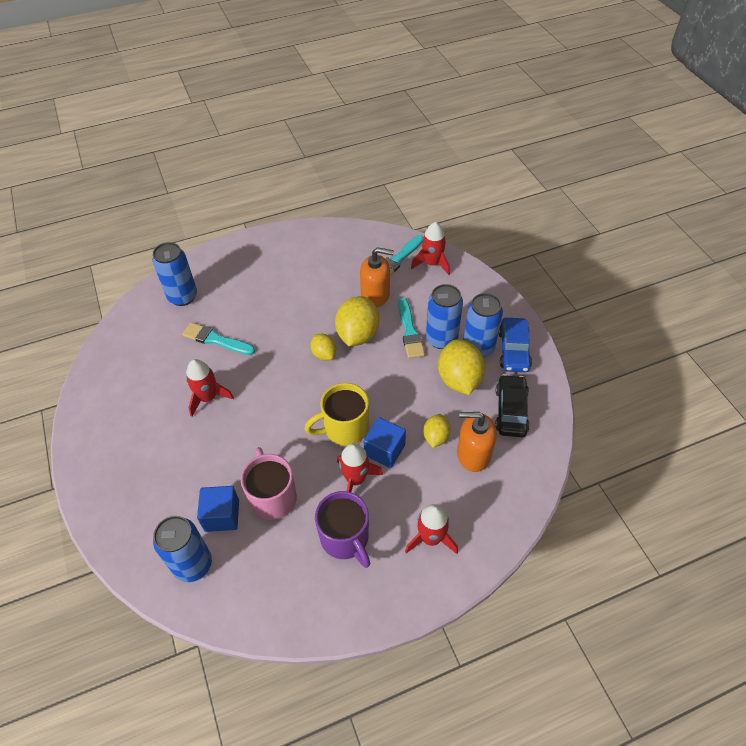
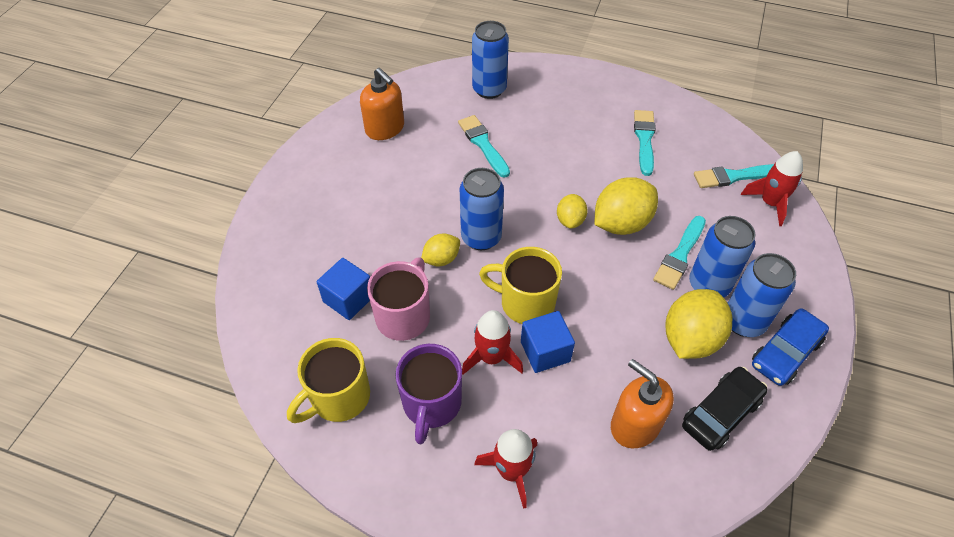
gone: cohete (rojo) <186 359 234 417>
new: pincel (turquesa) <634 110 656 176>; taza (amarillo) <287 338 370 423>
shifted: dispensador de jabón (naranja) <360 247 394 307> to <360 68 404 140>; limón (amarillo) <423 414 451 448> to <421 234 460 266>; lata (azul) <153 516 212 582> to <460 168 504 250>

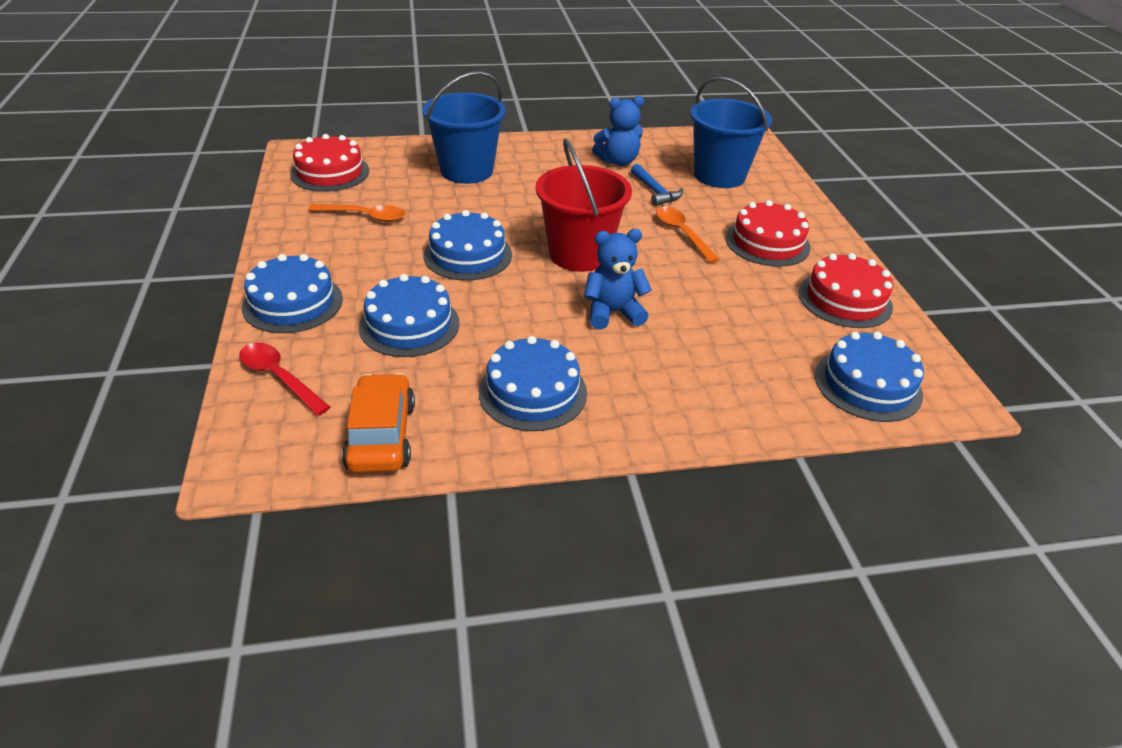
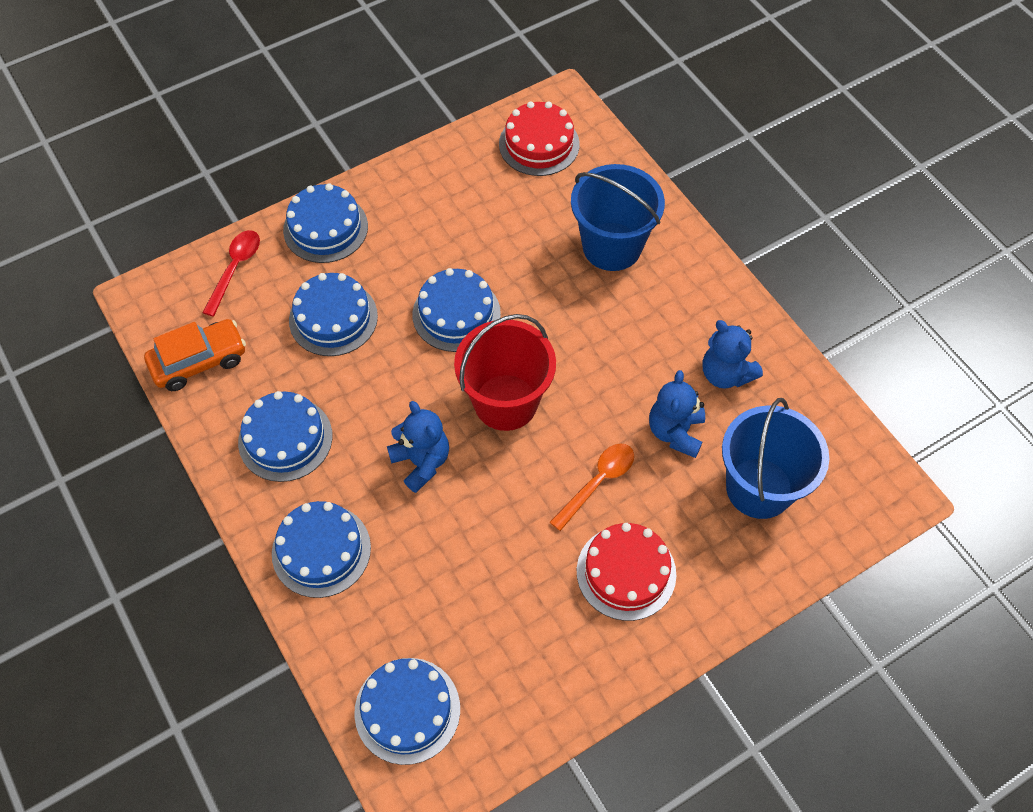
gone: cuchara (naranja) <308 204 406 222>; tarta (rojo) <799 253 893 328>
new: tarta (azul) <272 501 371 598>
swapped: martillo (azul) <631 164 683 206> to osito (azul) <649 370 705 458>

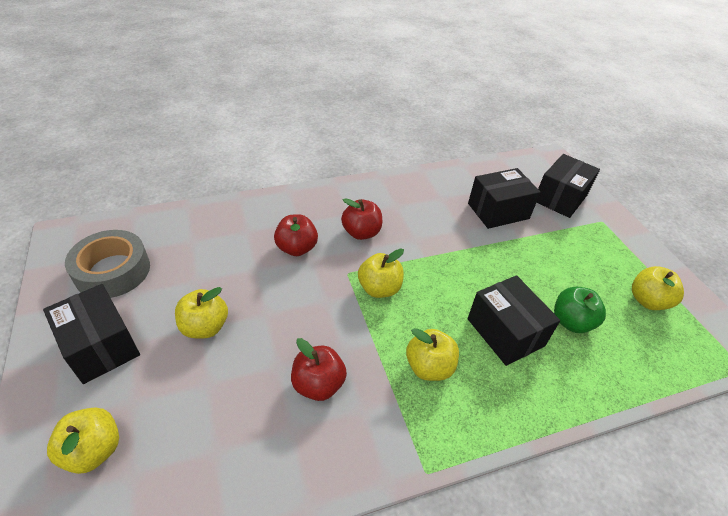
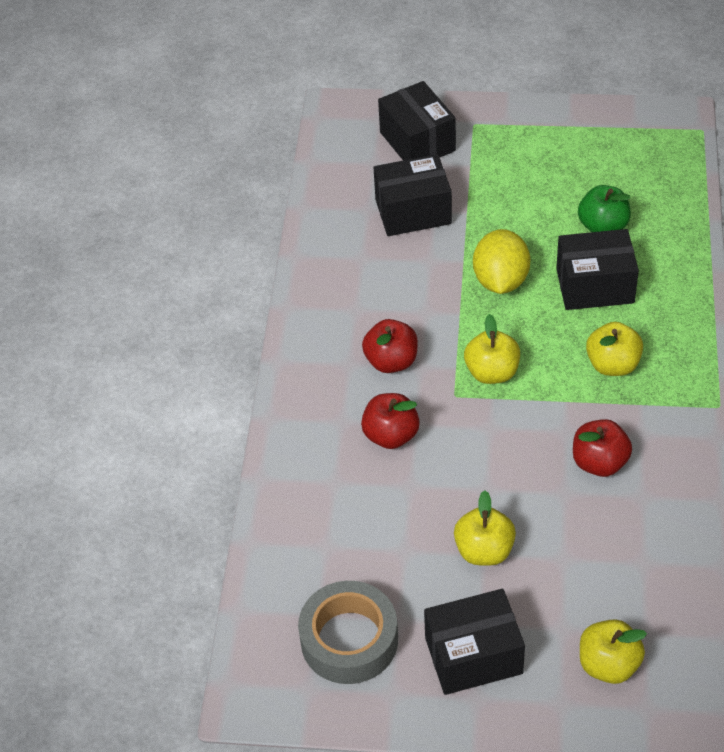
gone: manzana (amarillo) <632 266 684 310>
new: limón (amarillo) <473 229 530 294>
rotated: caja (negro) <468 168 541 229> = <374 154 452 236> 75 degrees clockwise

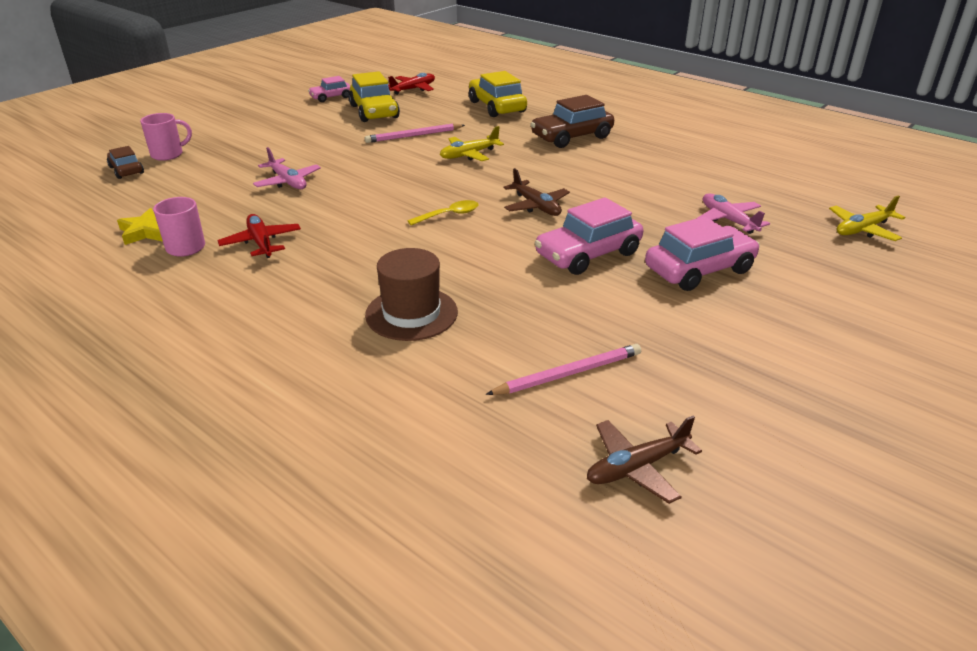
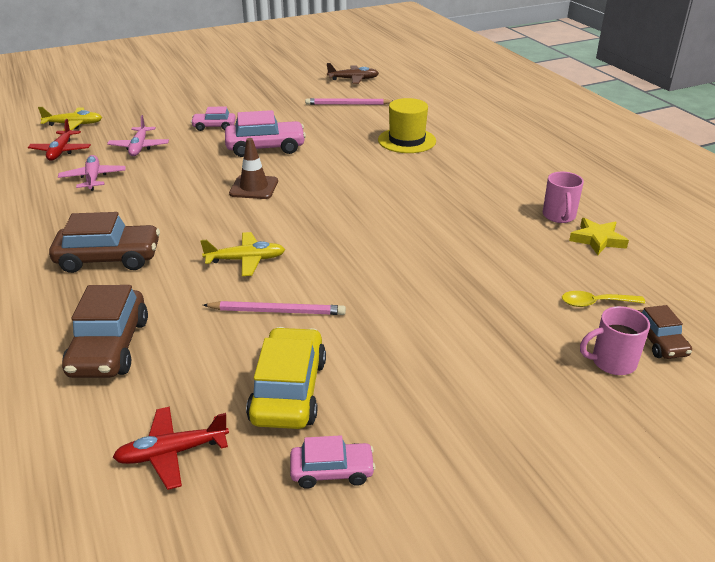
shifted: avión (rosa) <253 147 321 189> to <58 155 126 191>; cuchara (amarillo) <407 200 479 225> to <562 291 646 307>; avión (rojo) <217 214 301 258> to <28 119 91 161>
swapped: avión (marrón) <503 168 570 216> to cono de tráfico (marrón) <229 138 278 199>
repainted: coche (amarillo) <469 71 527 117> to coche (marrón) <62 285 148 378>; sombrero (marrón) <365 248 458 341> to sombrero (amarillo) <378 98 436 153>
scaled: coche (rosa) <645 216 760 291> = <191 106 236 131> x0.58

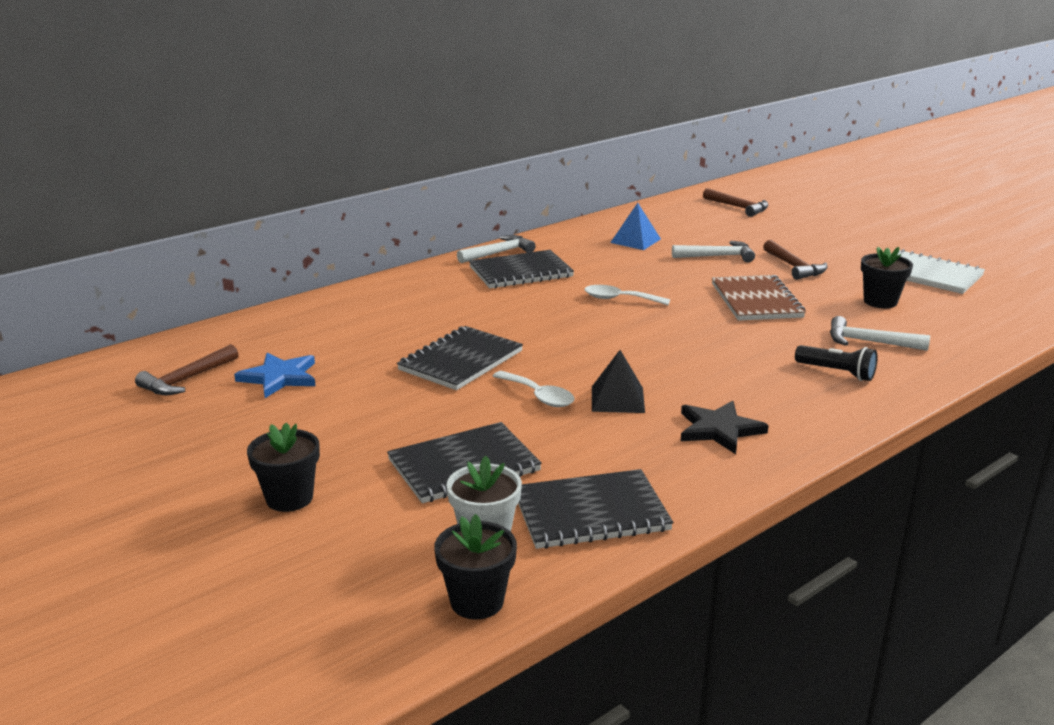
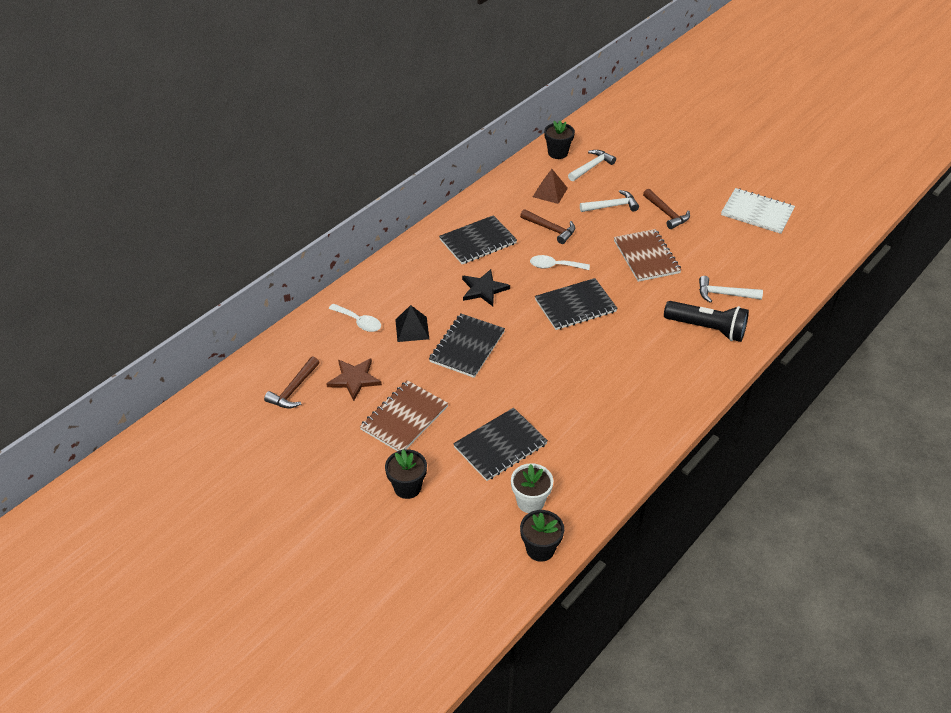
new: cuaderno (marrón) <360 380 448 451>
shifted: martillo (marrón) <703 188 769 217> to <520 209 575 244>; martillo (blanco) <457 235 535 263> to <568 150 616 181>; maceta (negro) <861 247 913 308> to <544 120 575 159>; pirámide (negro) <592 350 645 413> to <395 305 429 342>; cuchara (blanco) <493 371 575 407> to <329 304 381 332>; estrella (negro) <681 401 769 454> to <462 269 510 306>; cuaderno (negro) <518 469 673 549> to <535 278 618 330>
repainted: pirámide (azul) <610 203 661 250> to pirámide (marrón) <533 169 568 204>; estrella (azul) <234 353 315 398> to estrella (marrón) <326 358 382 401>
scaled: lámpara de mano (negro) <795 345 877 381> = <664 301 749 342> x1.63

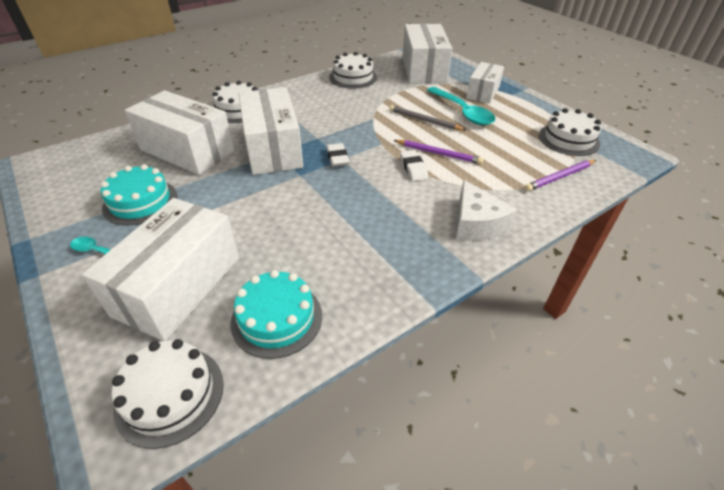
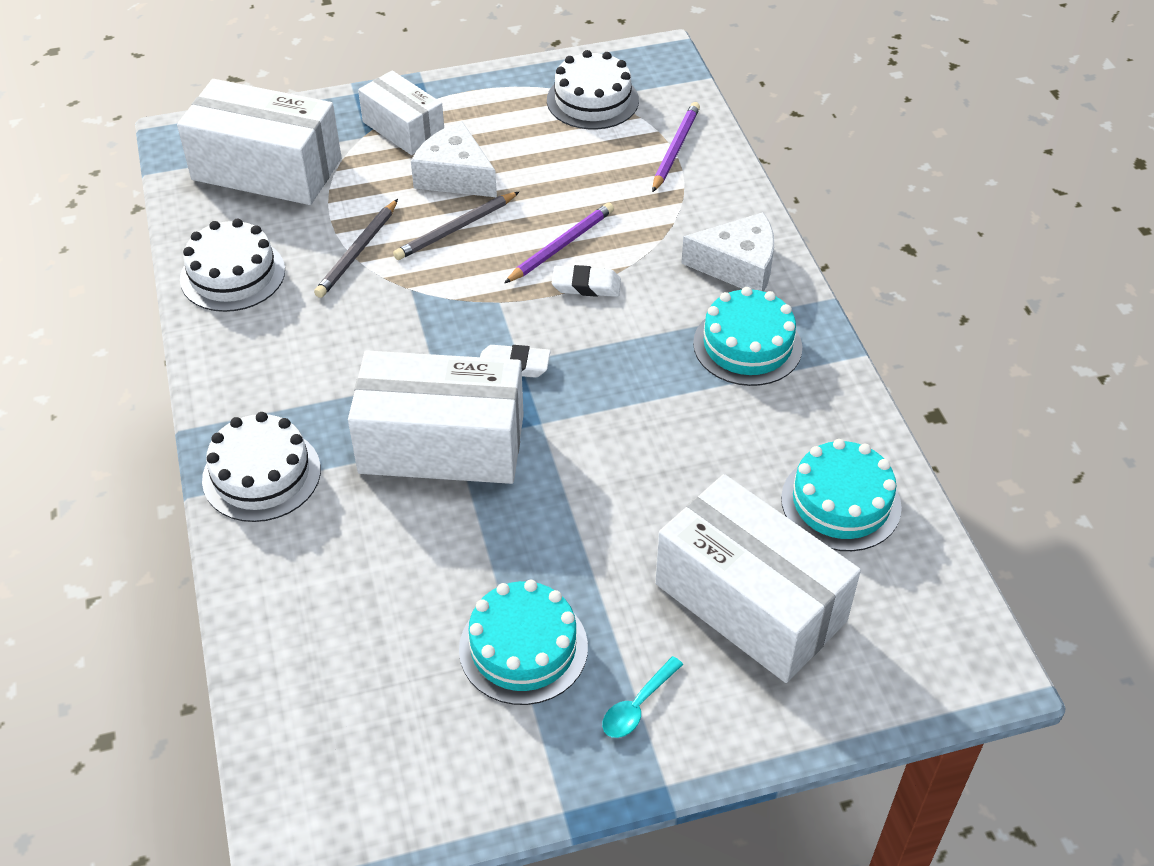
gone: caja (blanco) <125 90 234 175>; tarta (blanco) <112 339 224 449>
new: lápiz (gris) <314 199 398 298>; tarta (turquesa) <693 287 802 386>
swapped: cuchara (turquesa) <427 87 496 125> to queso (blanco) <411 121 497 197>
rotated: lápiz (morado) <525 160 596 191> = <652 102 700 192> 150 degrees counterclockwise

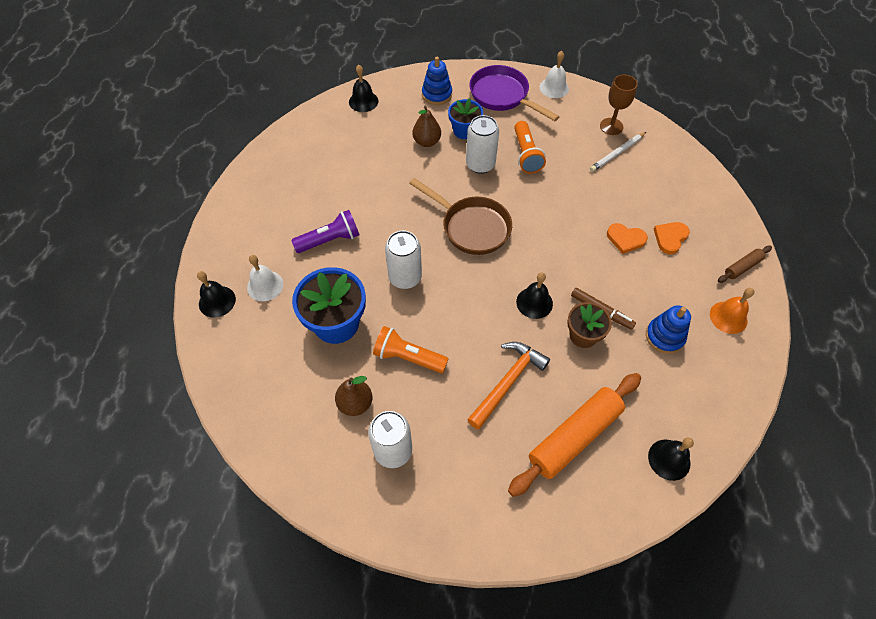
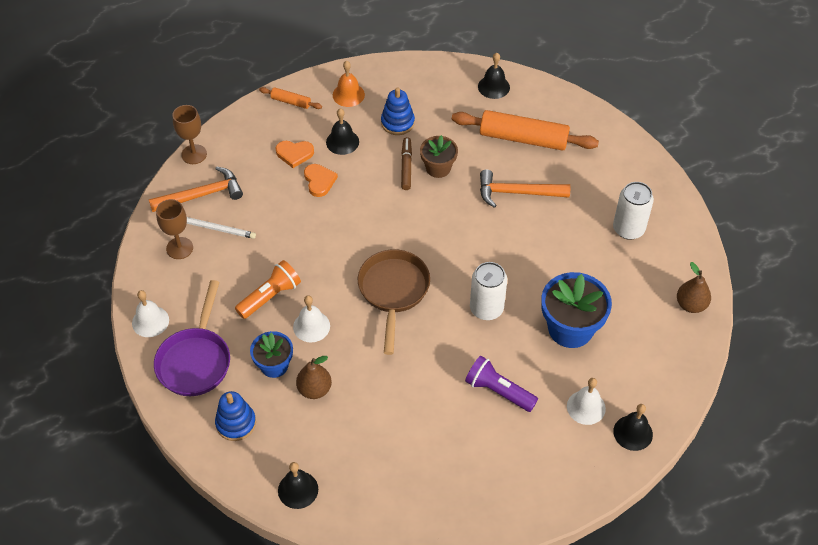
gone: lámpara de mano (naranja) <373 326 448 373>
new: copa (marrón) <172 105 207 164>; martillo (naranja) <149 167 243 212>
shifted: campana (negro) <516 273 553 319> to <326 108 359 155>; pera (marrón) <335 376 373 416> to <677 262 711 313>
swapped: lata (blanco) <466 115 499 174> to campana (blanco) <293 295 330 342>
repainted: rodillo (marrón) <718 246 772 283> to rodillo (naranja) <259 87 322 109>

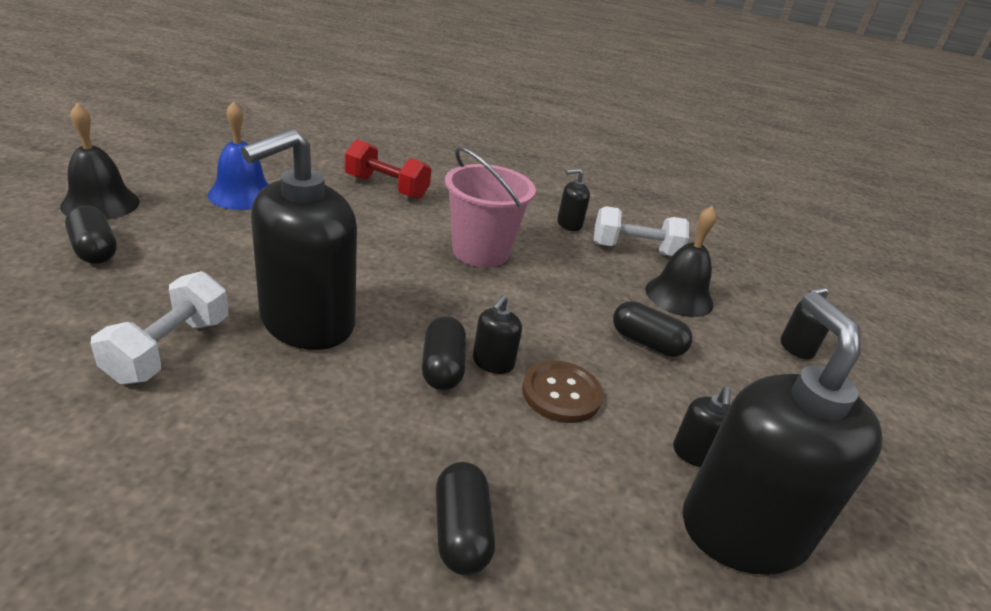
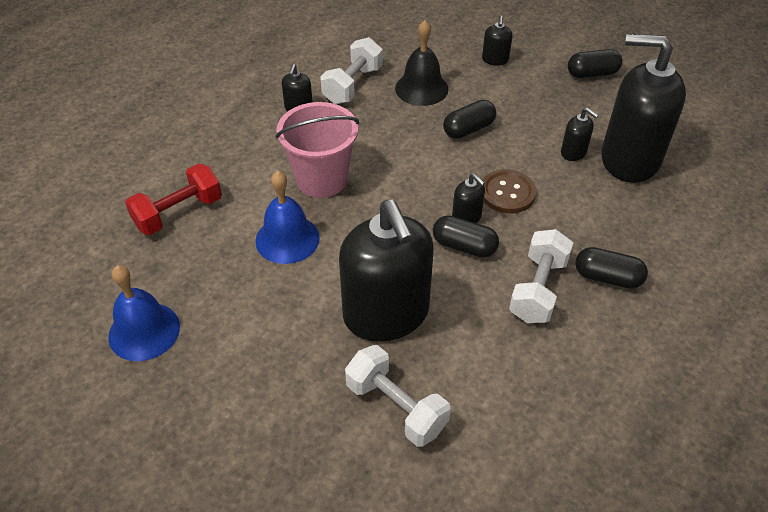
gone: campana (negro) <60 103 140 220>
new: campana (azul) <255 171 320 264>; mancuerna (blanco) <509 229 573 323>
shifted: cápsula (negro) <65 206 117 264> to <568 49 622 78>

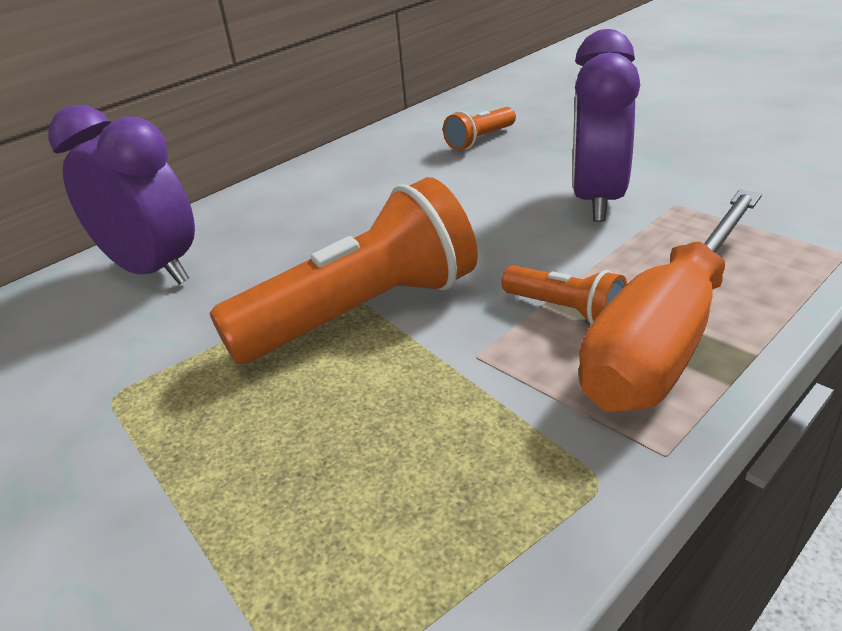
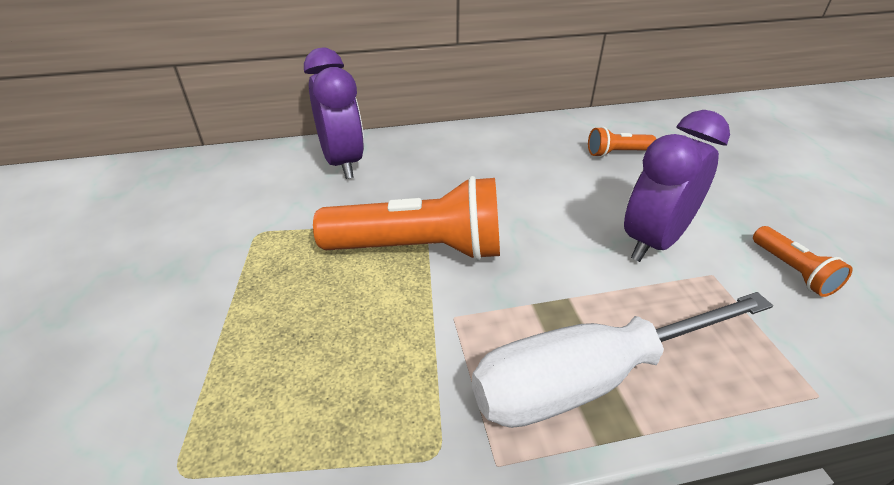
shifted: lámpara de mano (naranja) <501 265 627 325> to <753 226 852 297>
repainted: destornillador (naranja) <579 190 762 412> to destornillador (blanco) <472 292 773 428>

